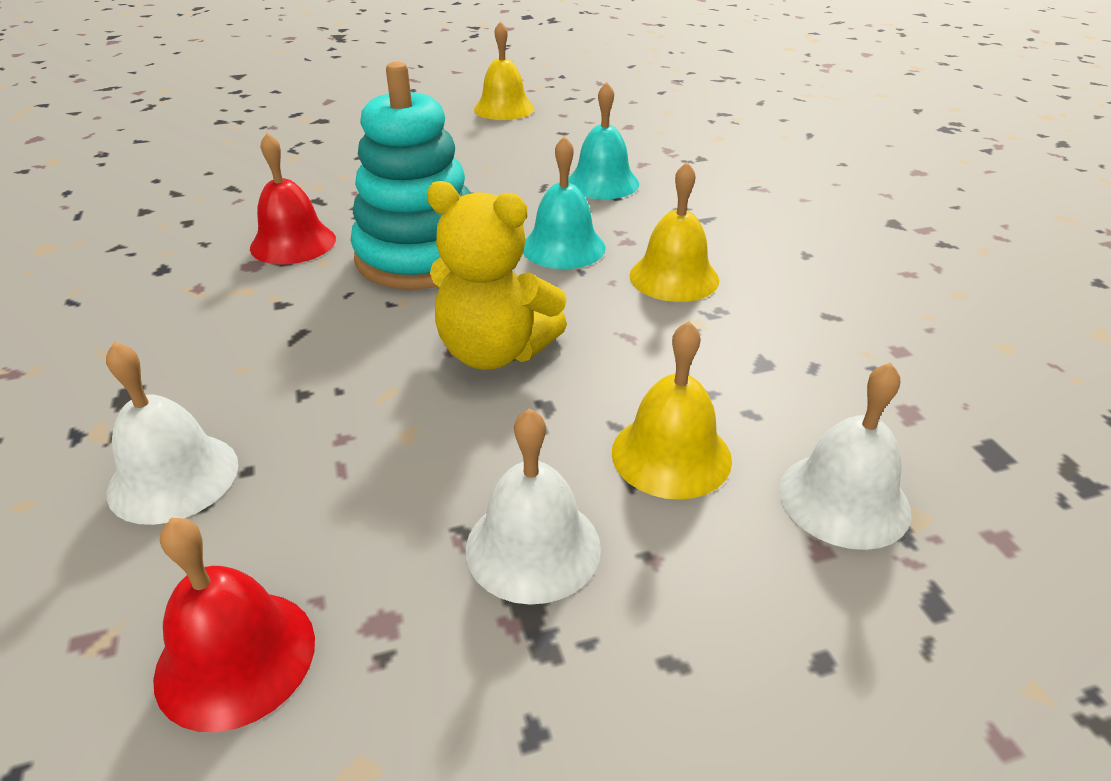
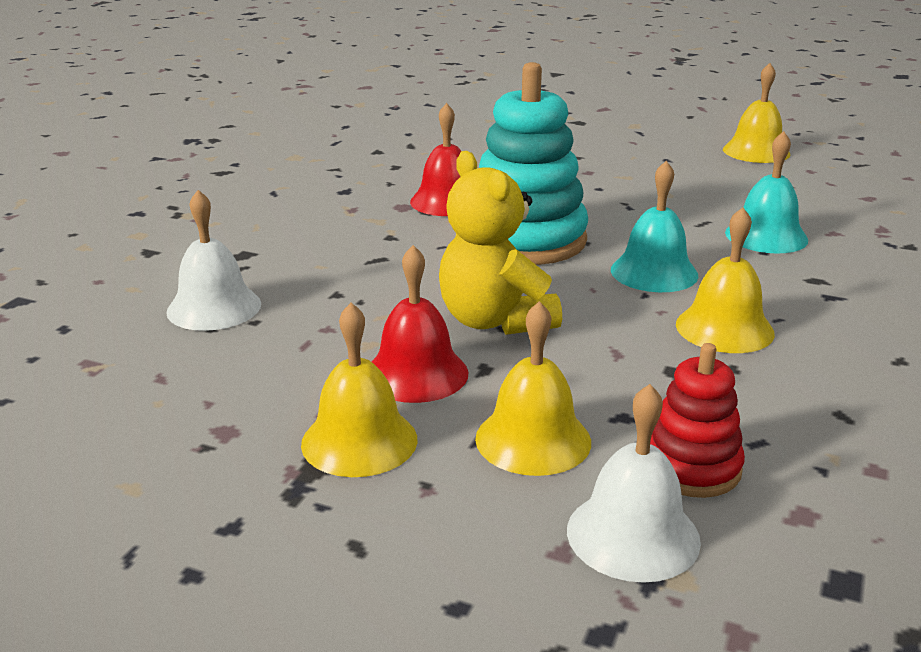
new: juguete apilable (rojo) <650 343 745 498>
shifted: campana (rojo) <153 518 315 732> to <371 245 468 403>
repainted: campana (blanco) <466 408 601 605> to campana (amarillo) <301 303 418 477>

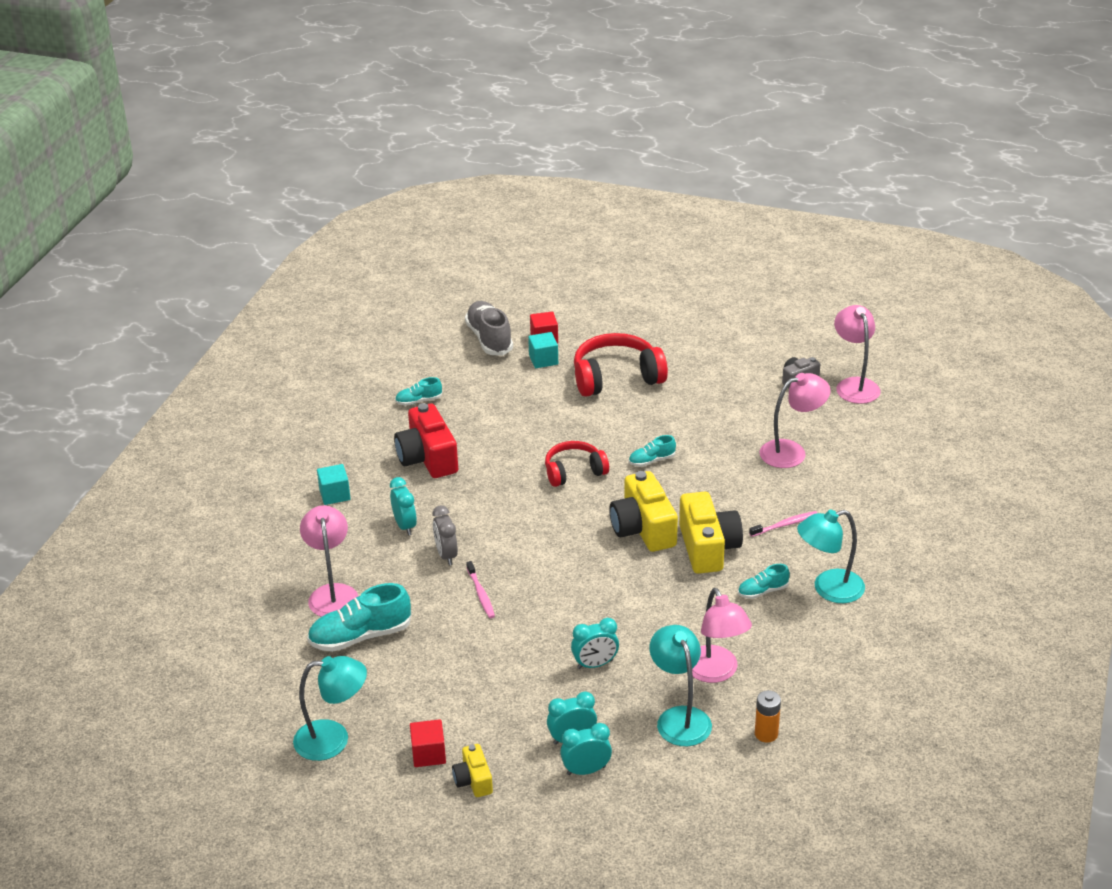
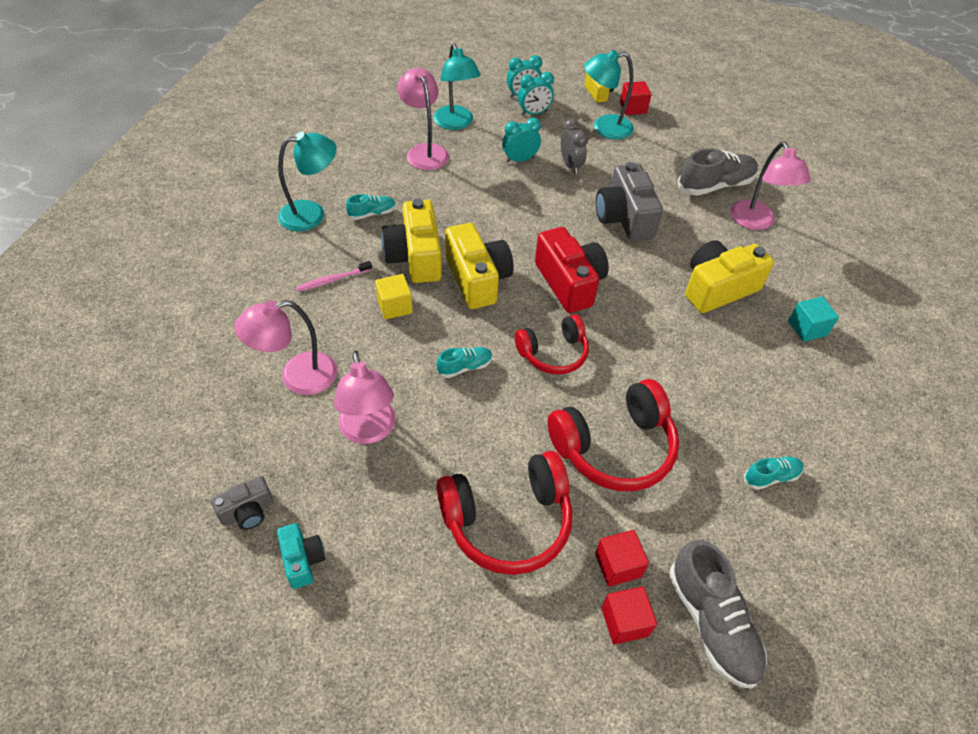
gone: pila (naranja) <755 690 781 743>
new: cubo (amarillo) <375 274 413 320>; auriculares (rojo) <548 379 679 491>; cámara (turquesa) <277 523 325 589>
shifted: lámpara (rosa) <834 305 880 404> to <334 351 396 444>; cámara (rojo) <394 403 458 478> to <535 227 609 313>; despertador (gris) <432 505 458 565> to <561 119 588 174>; lámpara (turquesa) <293 656 367 761> to <584 50 634 139>
swapped: despertador (turquesa) <390 477 417 535> to cámara (amarillo) <685 240 774 313>; cepillo de dientes (rosa) <466 561 495 618> to cámara (gris) <596 162 663 241>
repainted: cubo (turquesa) <528 332 558 368> to cubo (rojo) <595 530 649 587>; zapato (turquesa) <307 583 412 652> to zapato (gris) <678 149 758 196>

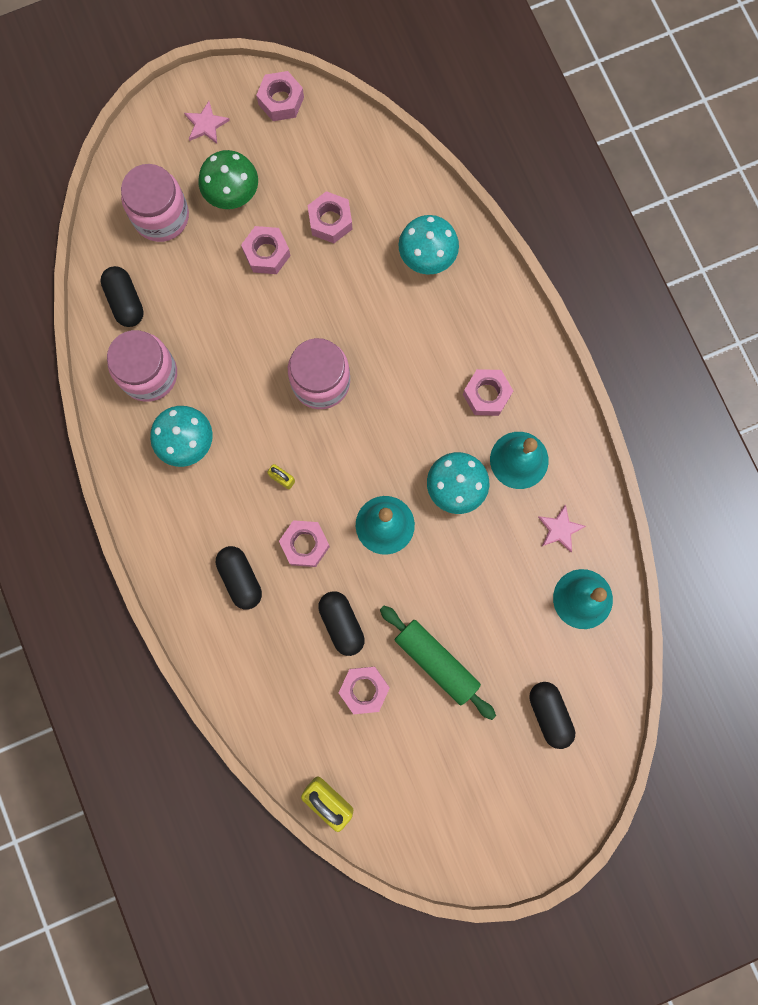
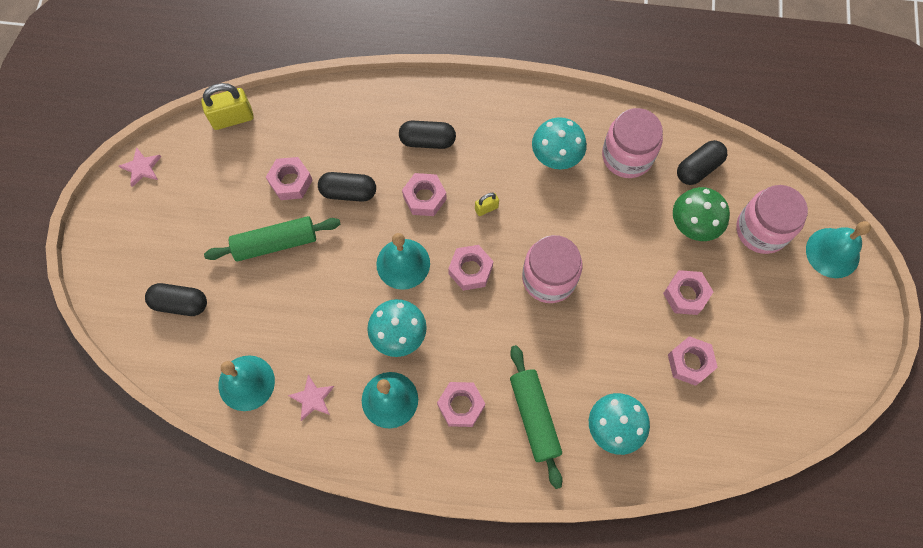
new: campana (turquesa) <806 221 871 278>; rodillo (verde) <510 345 562 489>
shifted: tuerca (rosa) <256 71 304 121> to <448 245 493 291>; estrella (rosa) <184 101 230 144> to <119 147 161 187>; seta (verde) <198 150 258 209> to <673 187 730 241>
rotated: cápsula (negro) <100 266 144 327> = <677 140 727 185> 45 degrees counterclockwise

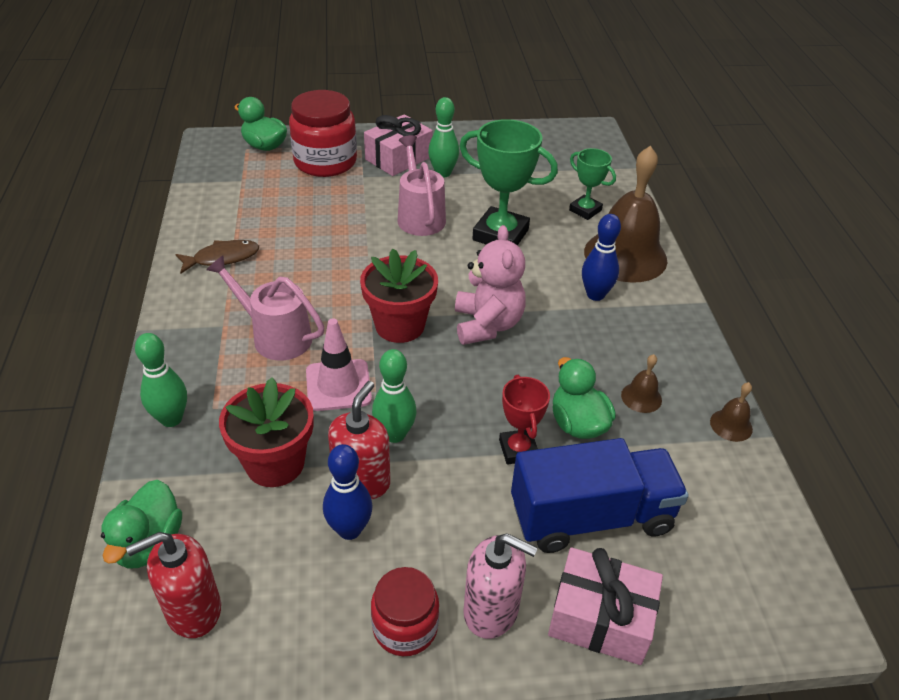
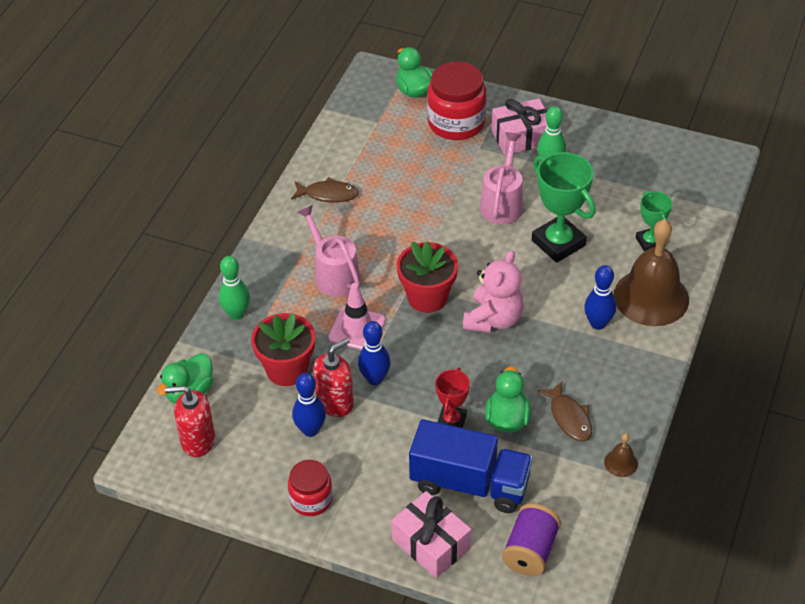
gone: dispensador de jabón (rosa) <463 533 538 639>
new: carrete (morado) <502 503 561 576>
swapped: campana (marrón) <621 354 662 413> to pez (marrón) <538 382 592 441>
repainted: bolo (verde) <372 349 417 443> to bolo (azul) <358 321 391 385>

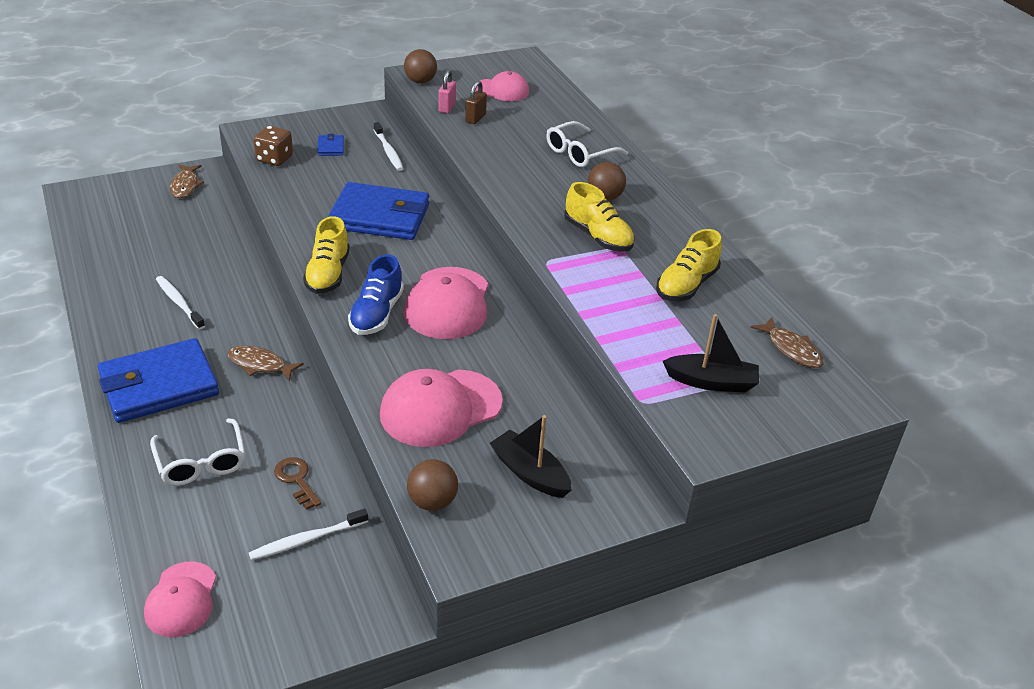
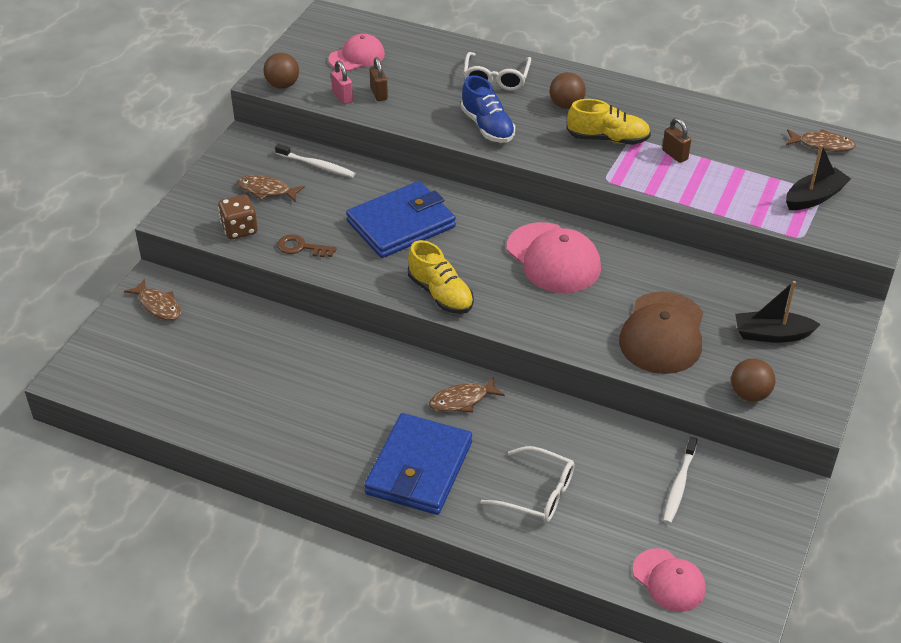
gone: zapato (amarillo) <656 229 722 301>; cepillo de dientes (blanco) <156 276 205 329>
new: candado (marrón) <662 118 691 163>
shifted: zapato (azul) <348 254 404 335> to <461 75 515 143>; llave (marrón) <274 457 322 510> to <277 234 336 257>
swapped: cartera (azul) <317 134 344 156> to pez (marrón) <237 175 305 202>
repainted: gorra (rosa) <380 369 503 447> to gorra (marrón) <619 291 703 374>

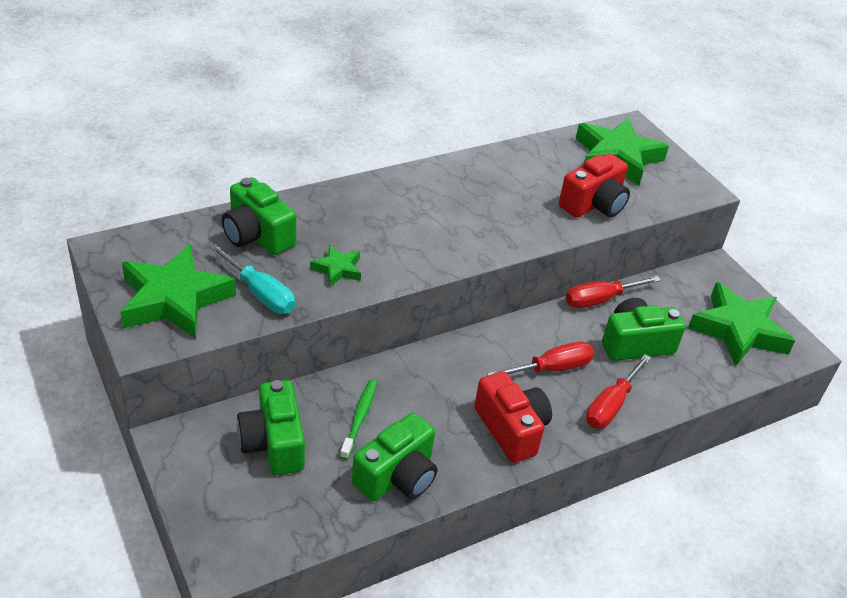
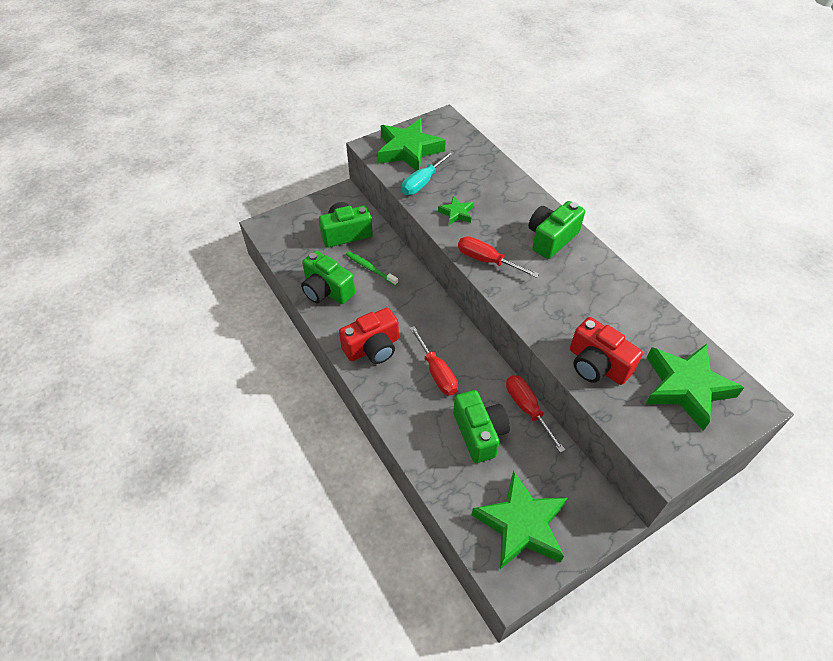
shifted: cámara (verde) <222 177 296 255> to <529 201 585 259>; destornillador (rojo) <586 354 651 429> to <458 236 539 278>
rotated: cepillo de dientes (verde) <340 380 377 460> = <346 251 398 286> 150 degrees counterclockwise

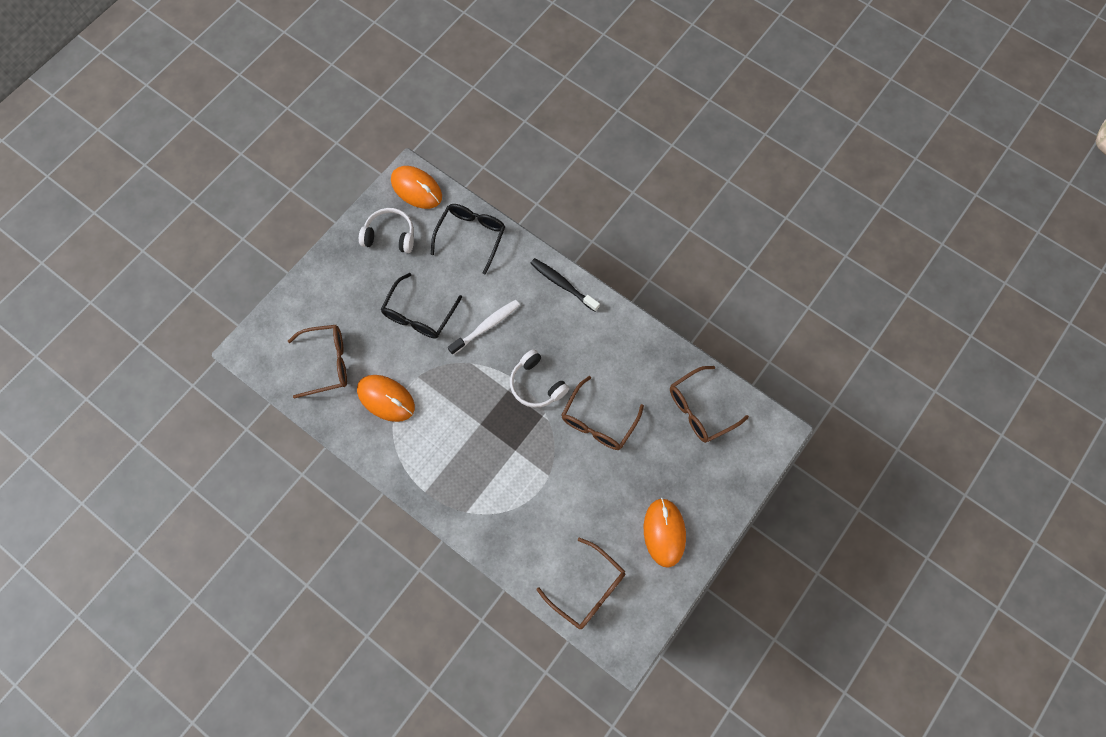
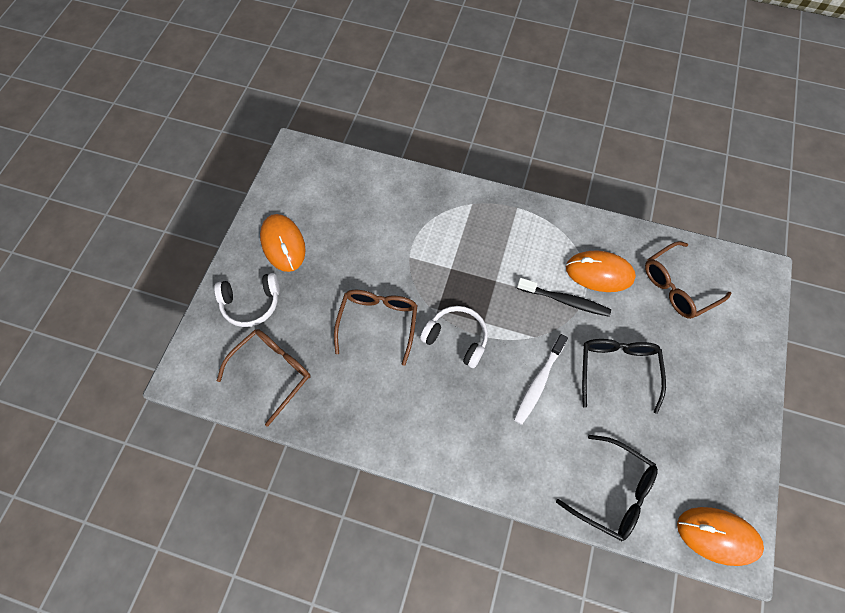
gone: gafas (marrón) <537 538 625 629>
shifted: auriculares (blanco) <359 208 414 253> to <214 273 280 327>; cepillo de dientes (negro) <530 258 600 312> to <517 278 611 317>
rotated: gafas (negro) <431 204 505 274> = <556 435 658 541> 60 degrees counterclockwise

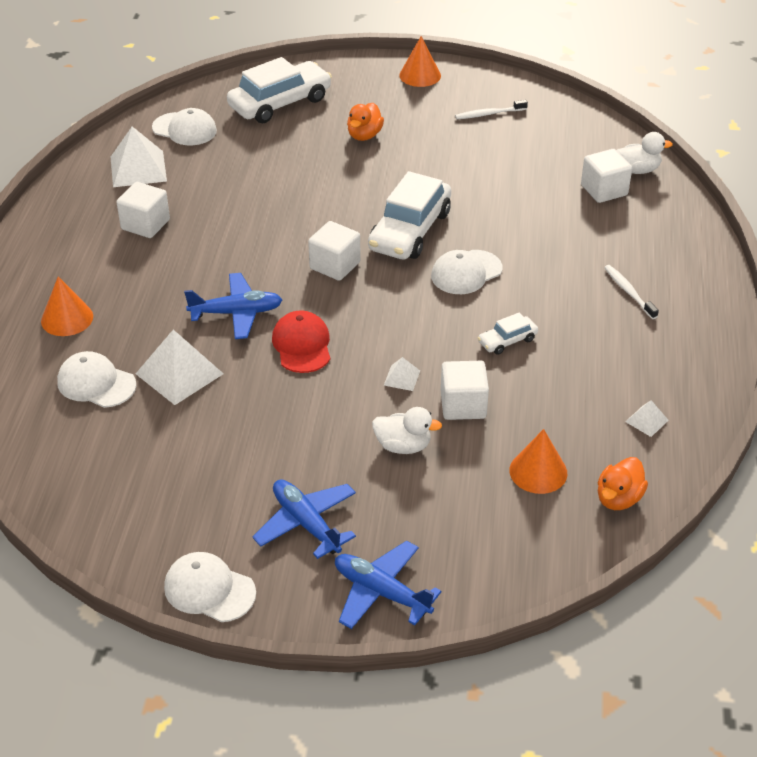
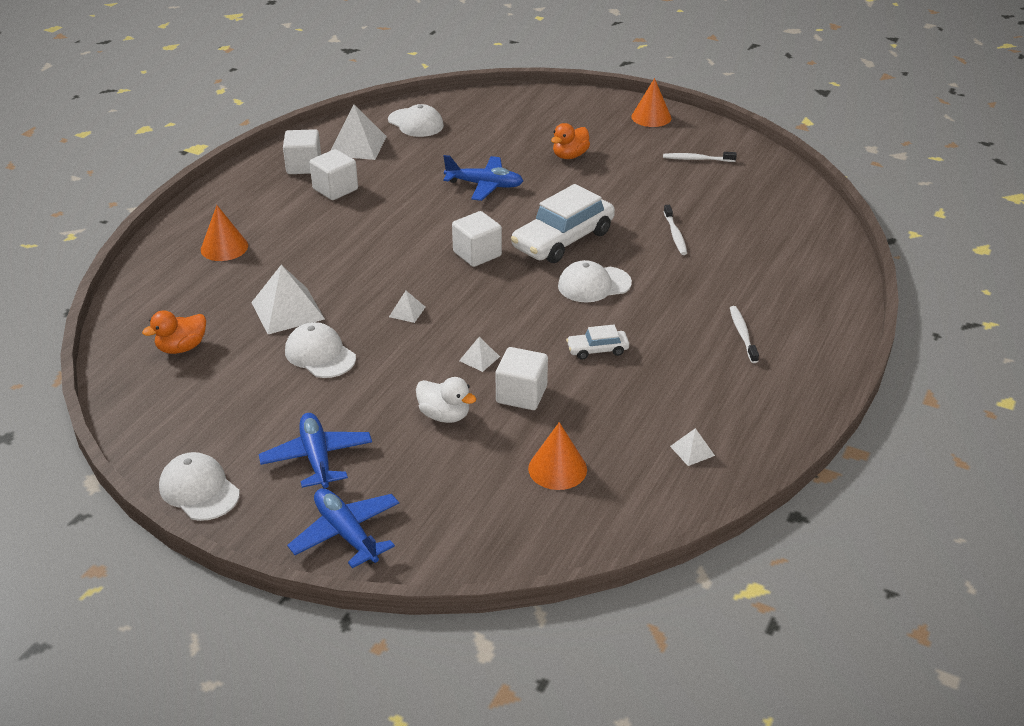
gone: coche (blanco) <227 57 332 123>; pato (blanco) <617 132 673 174>
new: cepillo de dientes (blanco) <663 205 687 255>
shifted: cubo (blanco) <581 149 632 203> to <283 129 321 174>; avión (azul) <184 273 282 339> to <443 155 523 201>; gorra (blanco) <57 351 136 408> to <285 322 356 378>; pato (naranja) <598 457 648 510> to <142 310 206 354>
swapped: gorra (rojo) <272 310 330 373> to pirámide (blanco) <389 291 425 323>

